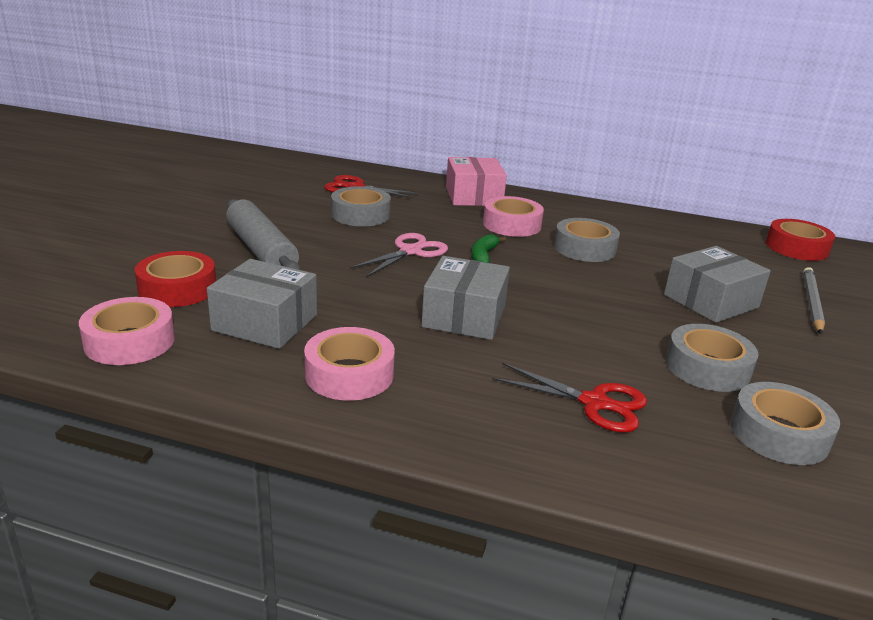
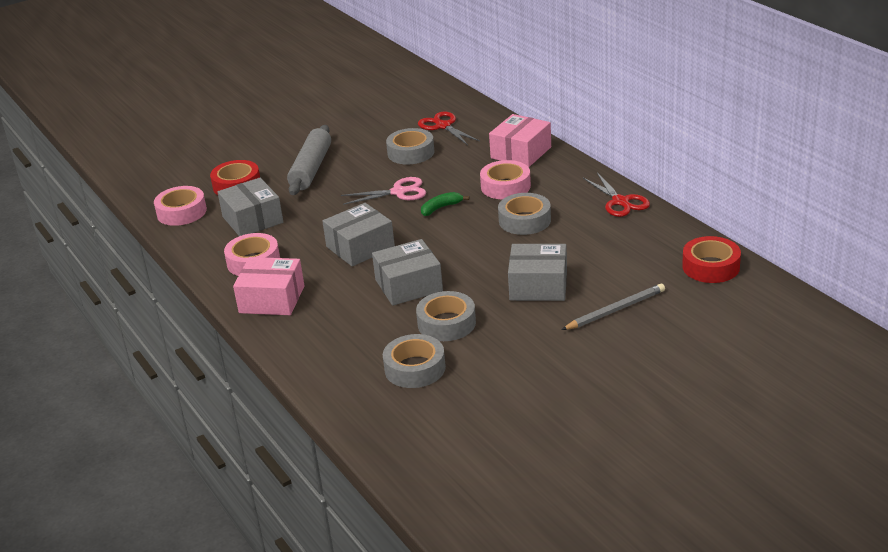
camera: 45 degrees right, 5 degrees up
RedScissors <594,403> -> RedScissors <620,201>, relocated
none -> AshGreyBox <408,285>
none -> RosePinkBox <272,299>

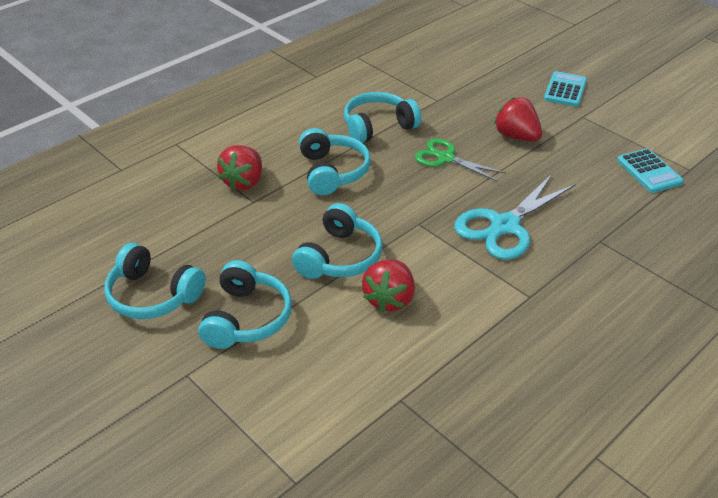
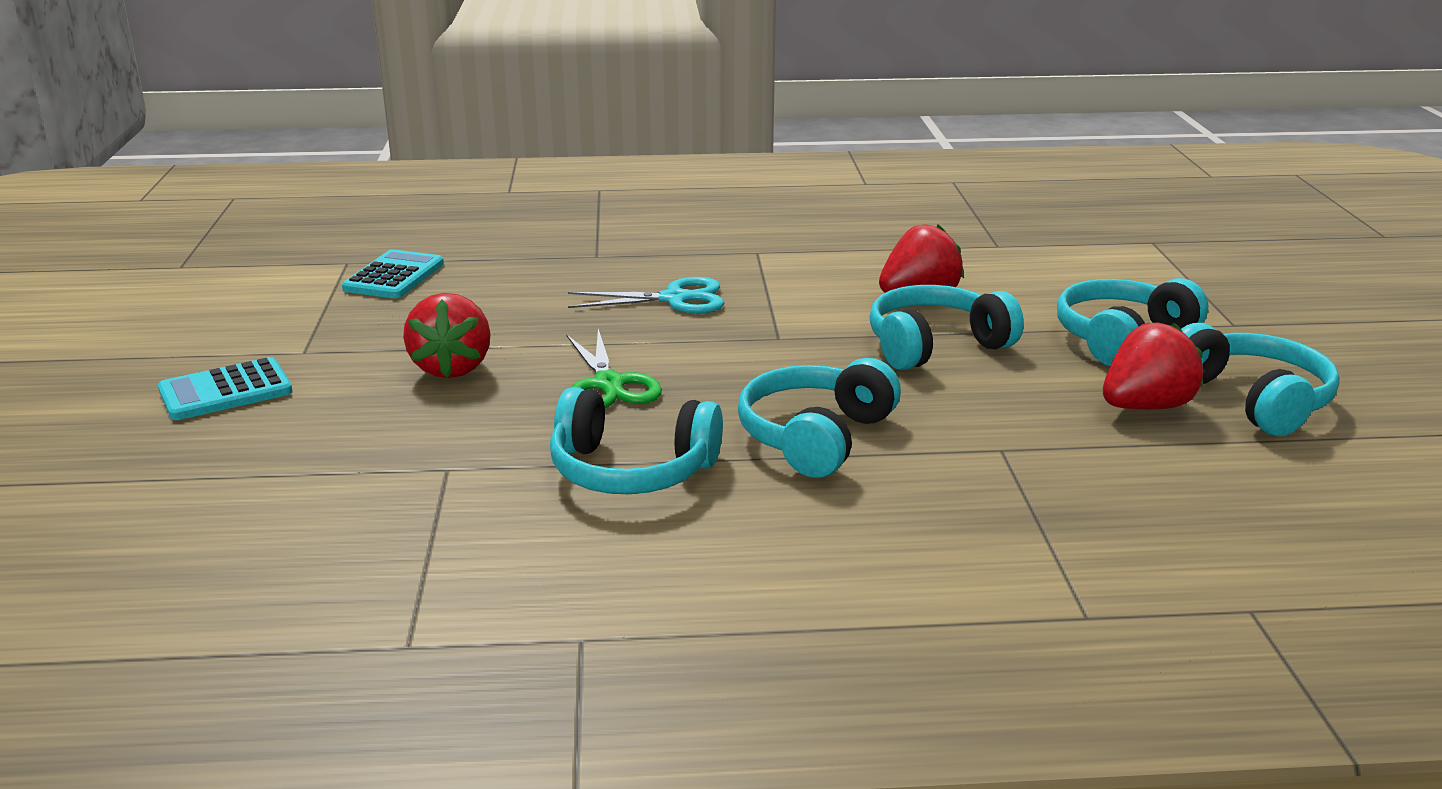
camera: 140 degrees left, 15 degrees down
RedBerry <243,182> -> RedBerry <1145,407>, relocated
TurquoiseScissors <505,226> -> TurquoiseScissors <674,299>, x0.66

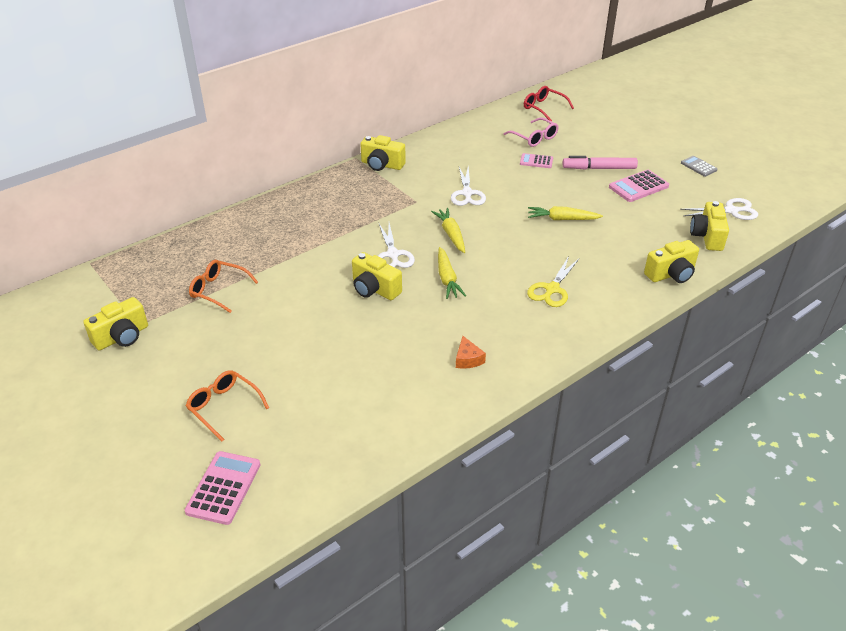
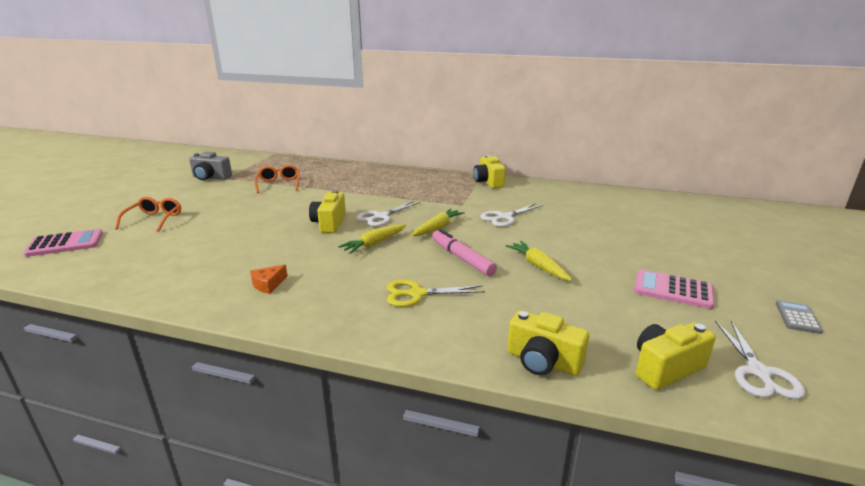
camera: 55 degrees right, 15 degrees down
RedEyeglasses <543,108> -> none
RosePinkEyeglasses <534,138> -> none
RosePinkPocketCalculator <536,161> -> none
RosePinkMarker <599,168> -> RosePinkMarker <462,258>, relocated
PureWhiteScissors <731,211> -> PureWhiteScissors <758,372>, 45 degrees clockwise
GoldenCompactCamera <122,337> -> AshGreyCompactCamera <211,178>

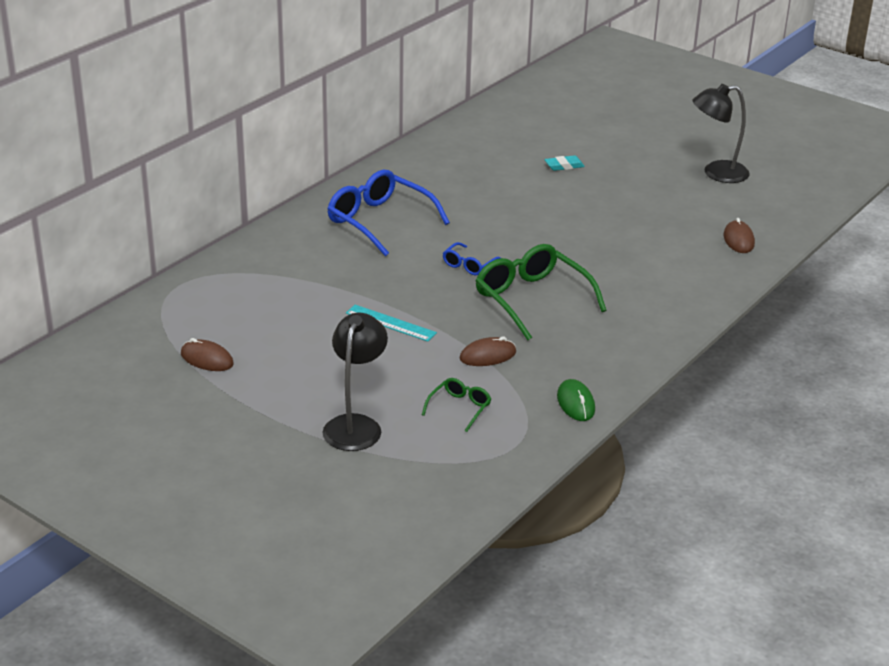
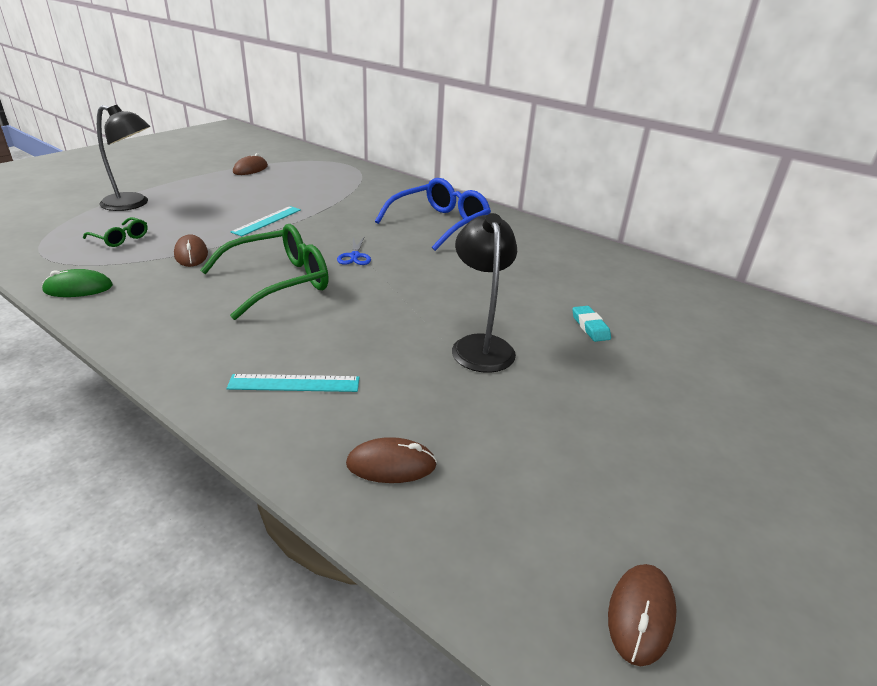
camera: 90 degrees right, 0 degrees up
BlackReadingLamp <716,173> -> BlackReadingLamp <480,345>, relocated
CobaltEyeglasses <469,265> -> CobaltScissors <355,256>
none -> TurquoiseMeasuringStick <294,383>
none -> DarkBrownPcMouse <640,615>

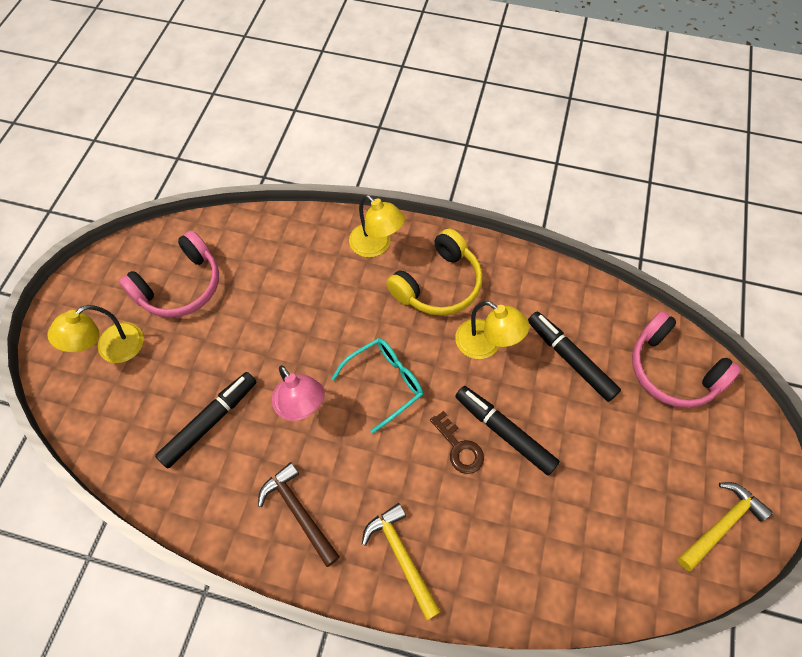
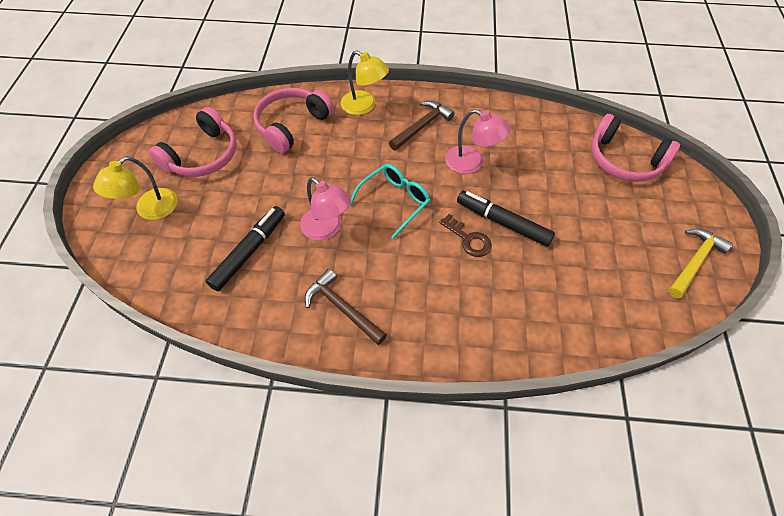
camera: 10 degrees left, 5 degrees down
GoldenHeadset <438,284> -> DarkBrownClawHammer <422,126>
GoldenReadingLamp <486,345> -> RosePinkReadingLamp <472,163>
BlackMarker <570,359> -> none
GoldenClawHammer <402,556> -> none
none -> RosePinkHeadset <292,125>

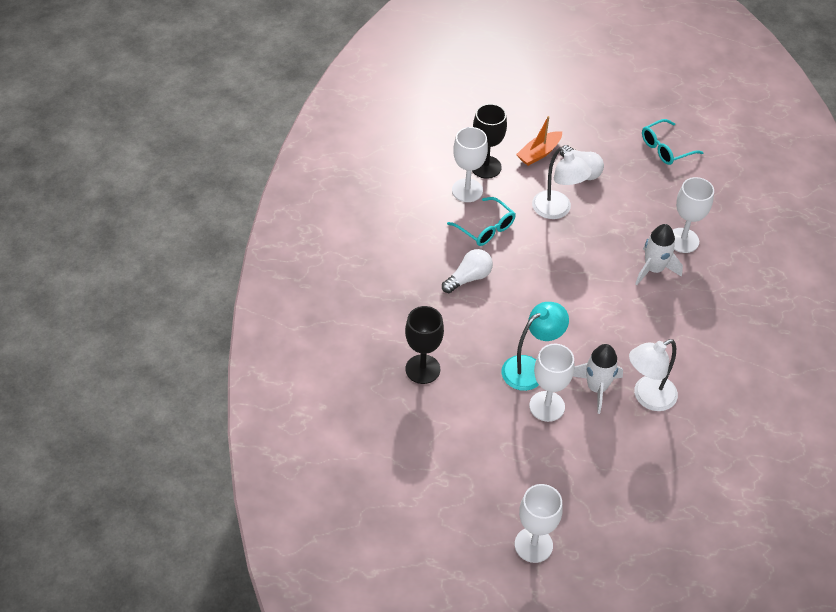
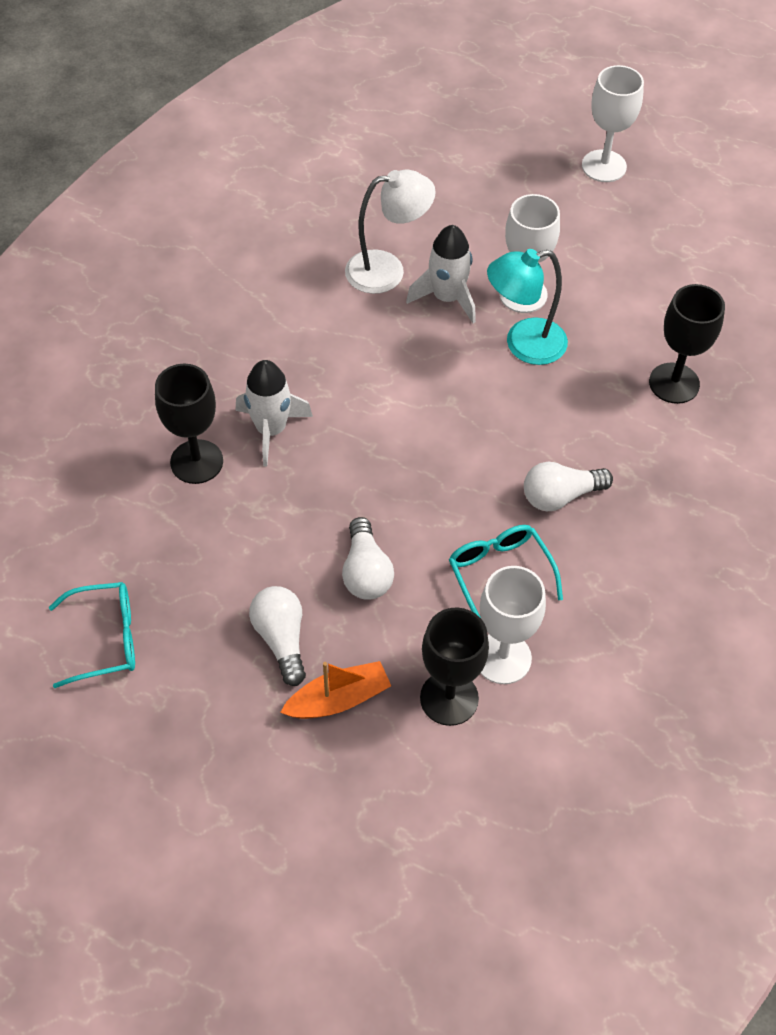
camera: 160 degrees left, 5 degrees up
PureWhiteReadingLamp <557,210> -> PureWhiteBulb <366,572>
PureWhiteChalice <683,240> -> BlackChalice <196,462>

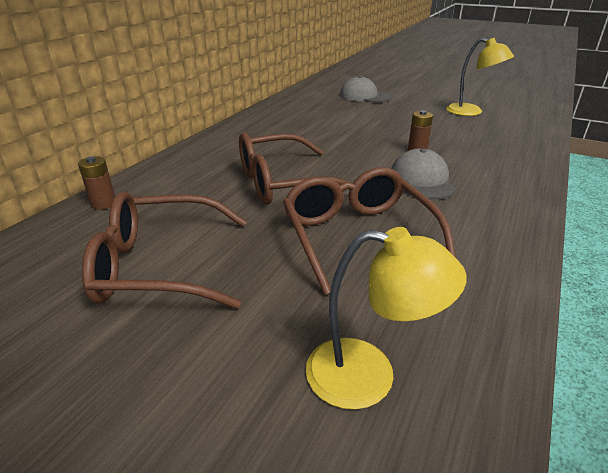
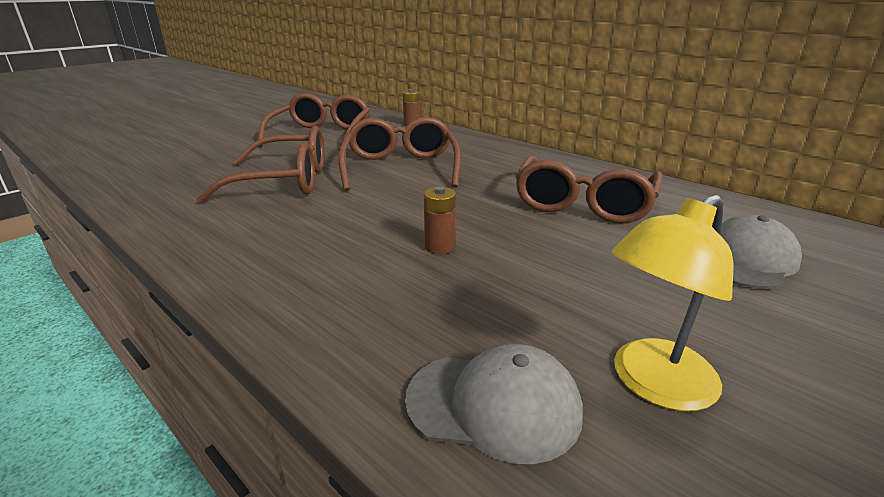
camera: 105 degrees right, 5 degrees down
AshGreyCap <422,180> -> AshGreyCap <494,405>, relocated
GoldenReadingLamp <369,375> -> none
none -> DarkBrownEyeglasses <583,204>

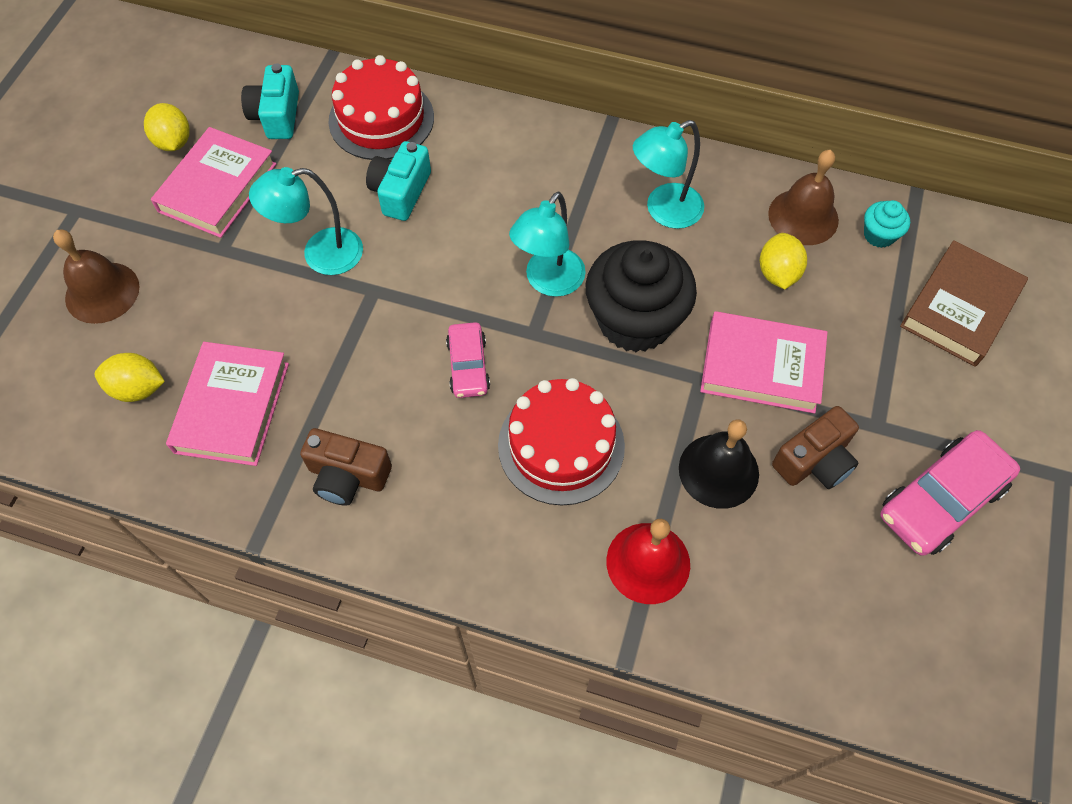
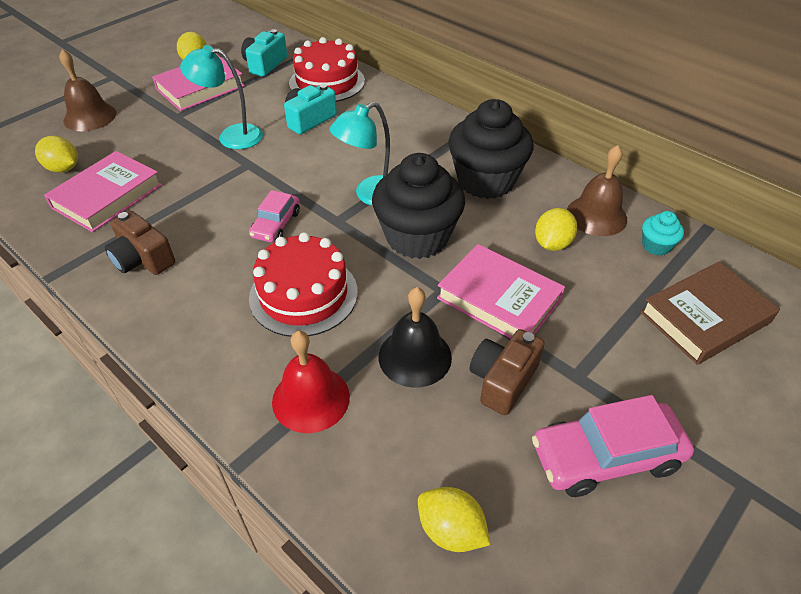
camera: 25 degrees right, 15 degrees down
TurquoiseReadingLamp <664,211> -> BlackMuffin <486,181>
DarkBrownCompactCamera <814,461> -> DarkBrownCompactCamera <502,380>, 135 degrees clockwise
none -> GoldenToyLemon <451,530>

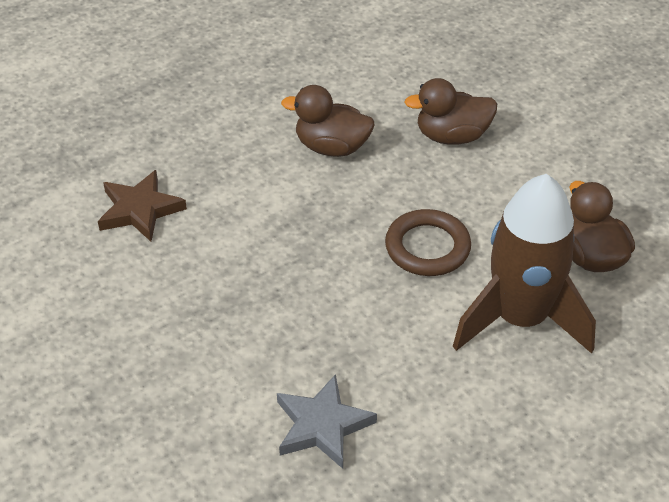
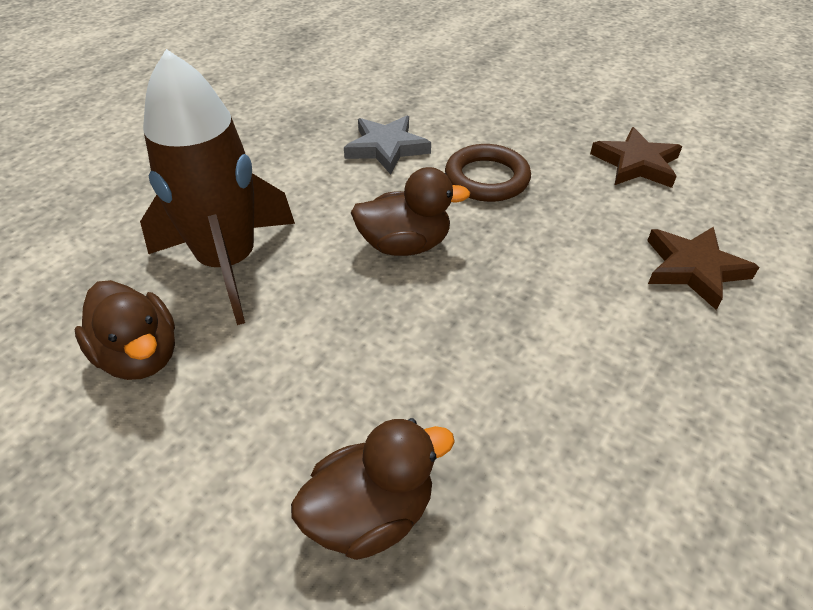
camera: 160 degrees right, 0 degrees up
DarkBrownRubberDuck <331,147> -> DarkBrownRubberDuck <405,245>, relocated
DarkBrownHoop <427,247> -> DarkBrownHoop <487,178>, relocated
none -> DarkBrownStar <636,164>

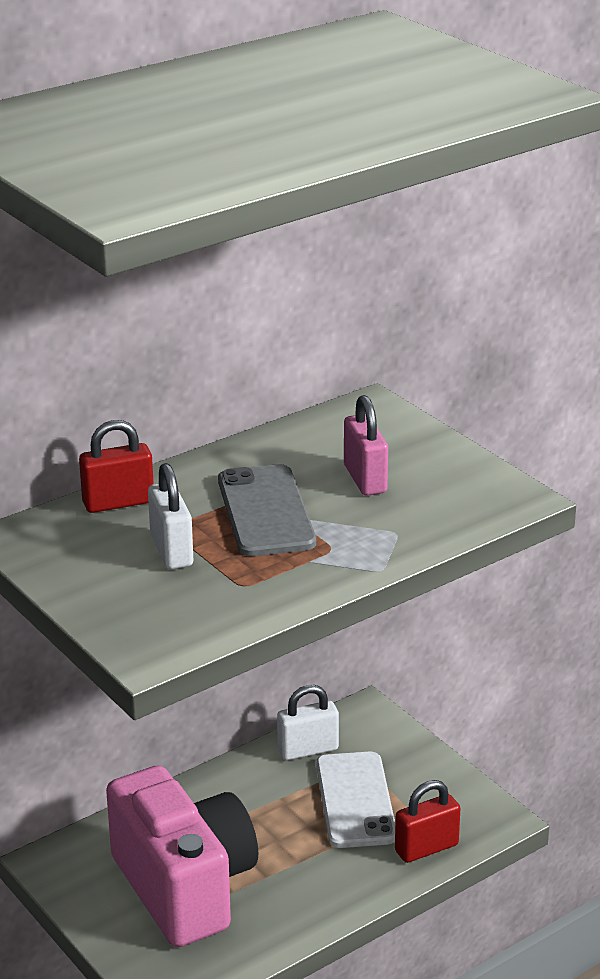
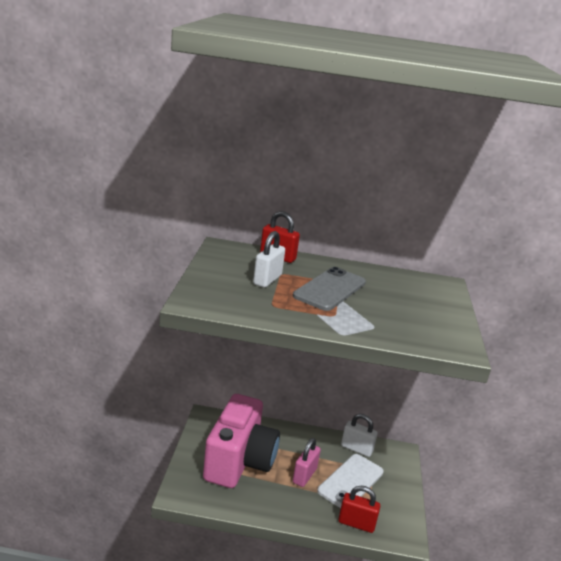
camera: 40 degrees right, 5 degrees down
RosePinkPadlock <365,479> -> RosePinkPadlock <304,475>, relocated

